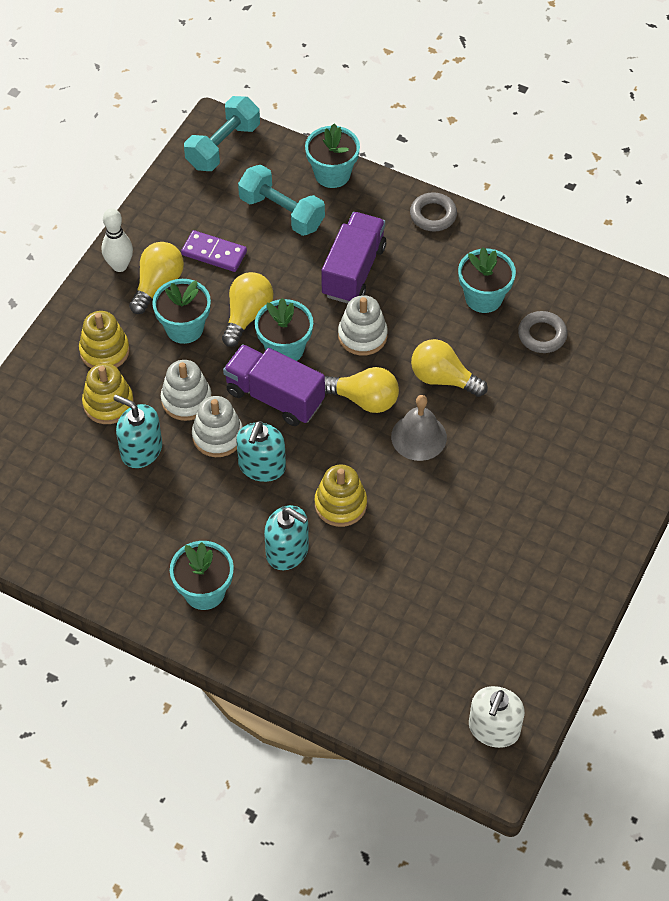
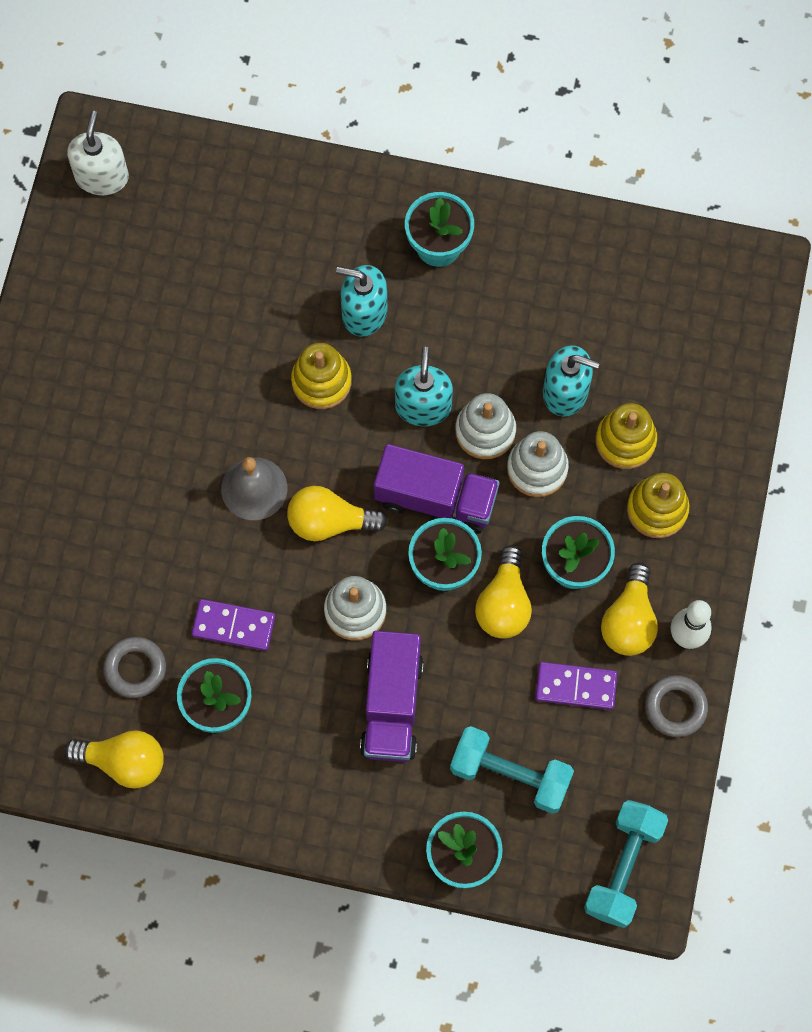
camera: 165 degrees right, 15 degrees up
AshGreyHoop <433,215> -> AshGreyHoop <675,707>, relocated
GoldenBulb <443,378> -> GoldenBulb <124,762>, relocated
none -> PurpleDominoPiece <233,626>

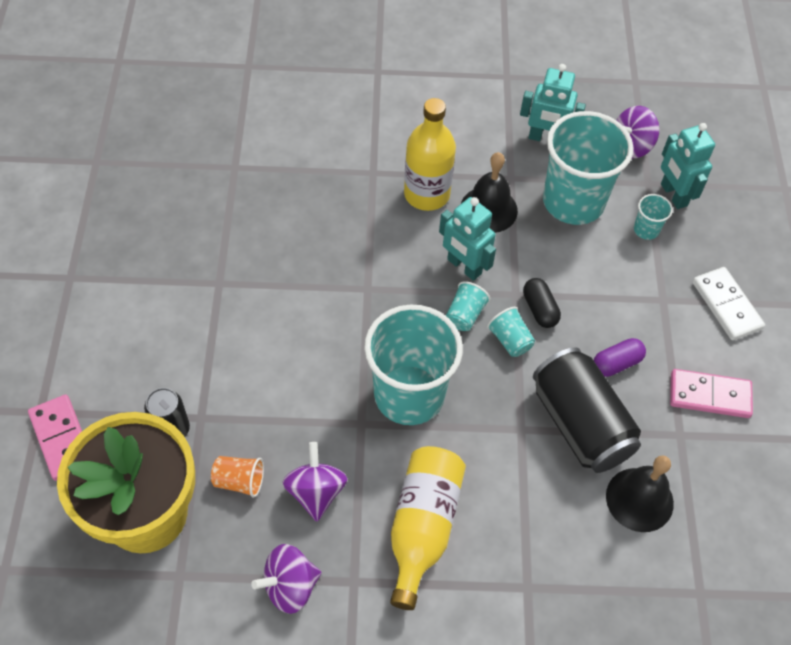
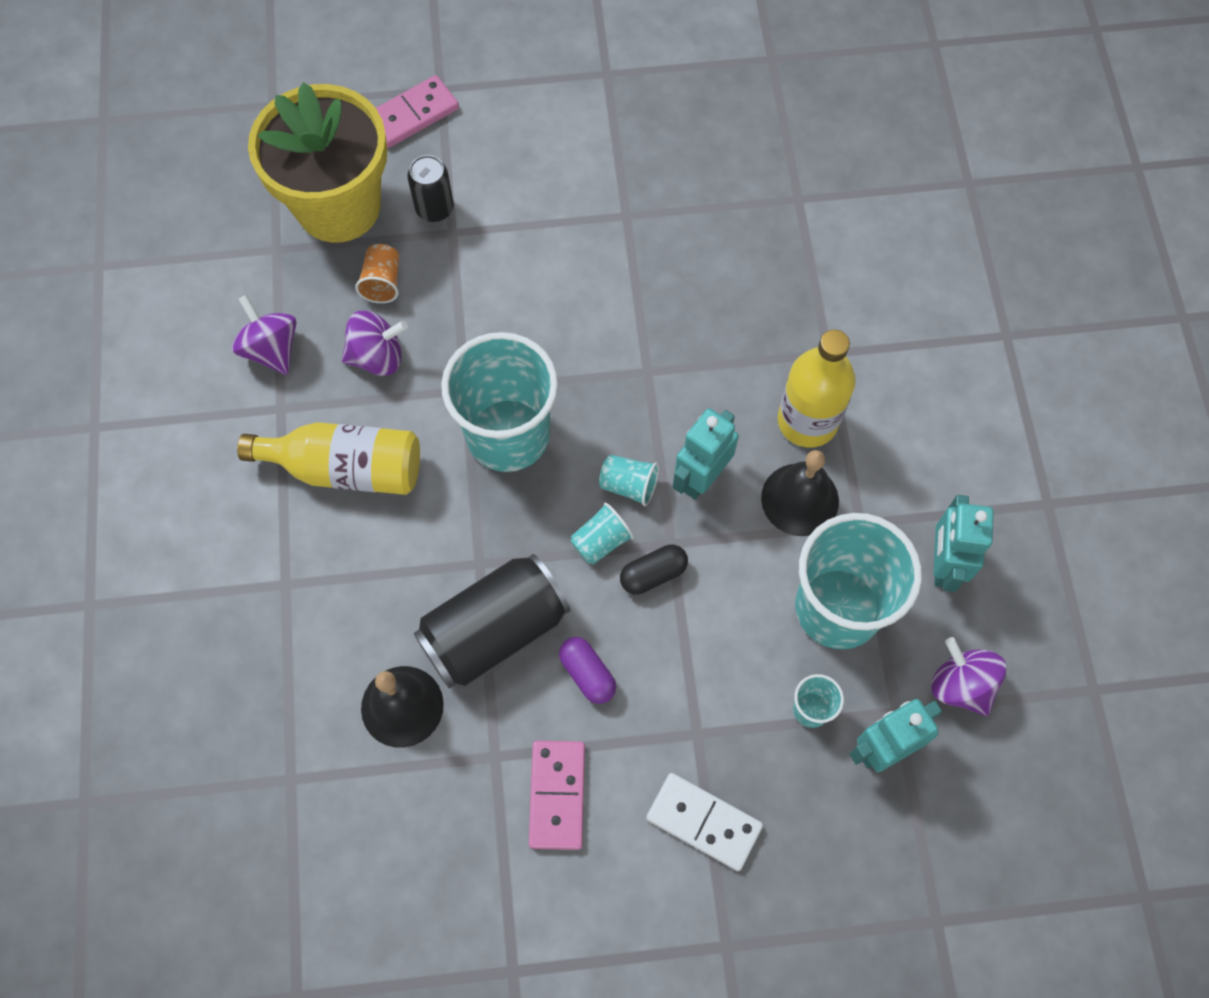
camera: 85 degrees right, 10 degrees up
PureWhiteDominoPiece <726,305> -> PureWhiteDominoPiece <703,822>, 60 degrees clockwise

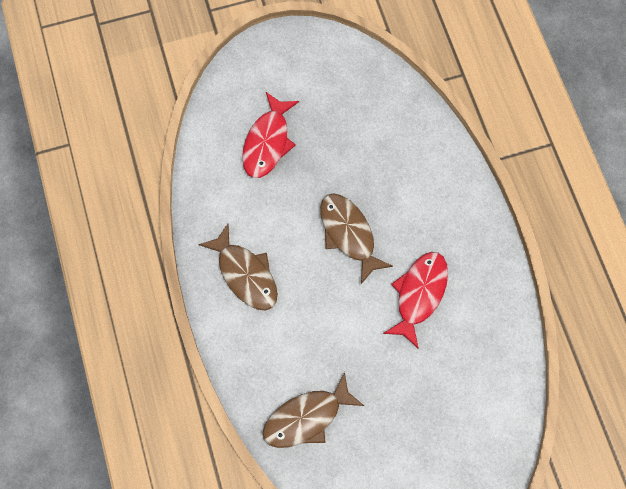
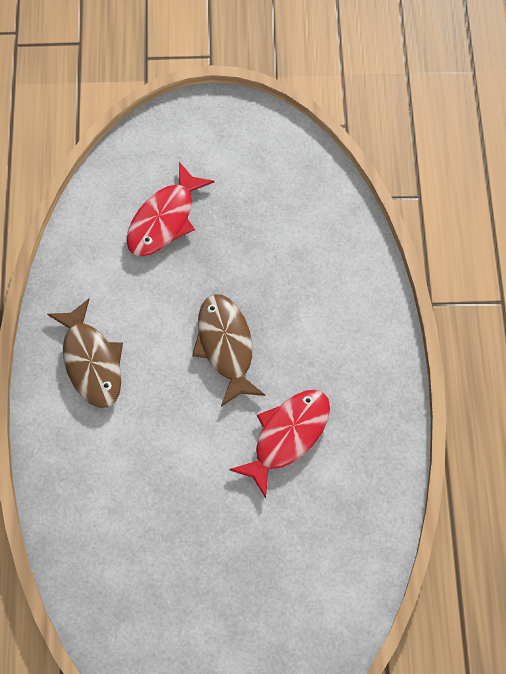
camera: 15 degrees right, 5 degrees down
DarkBrownFishFigure <306,417> -> none

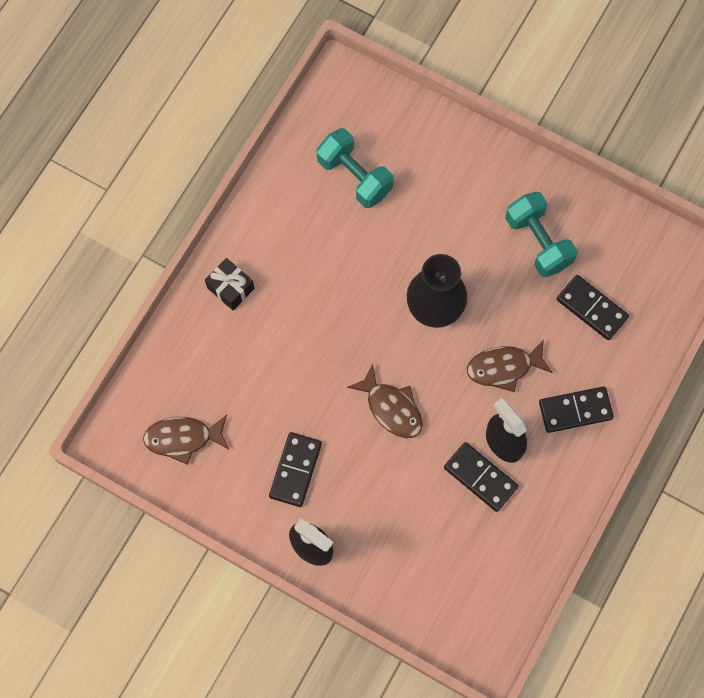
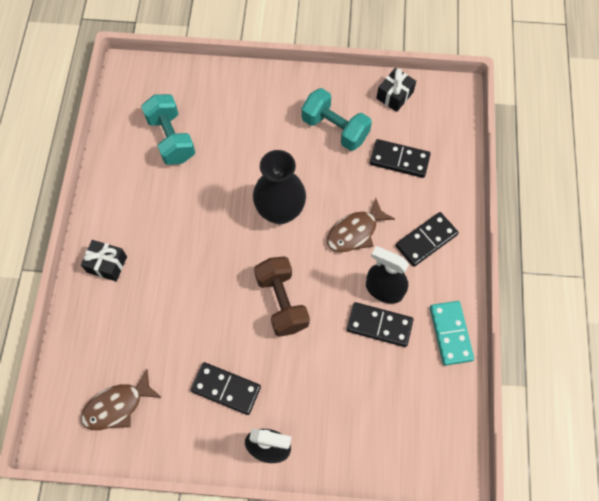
camera: 25 degrees left, 5 degrees down
TurquoiseHandWeight <354,176> -> TurquoiseHandWeight <171,139>, 45 degrees clockwise
DarkBrownFishFigure <391,408> -> DarkBrownHandWeight <282,302>
BlackDominoPiece <295,470> -> BlackDominoPiece <226,389>, 60 degrees counterclockwise
none -> BlackWrappedGift <394,95>
none -> TurquoiseDominoPiece <450,333>

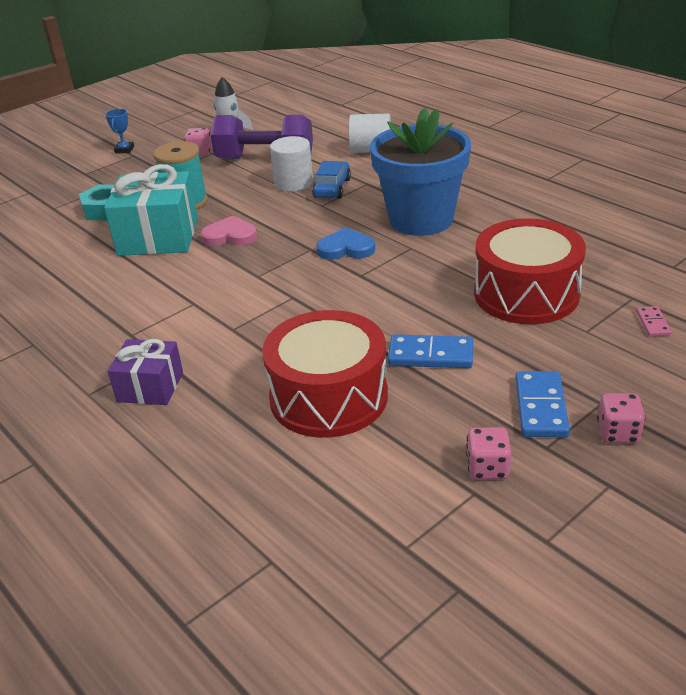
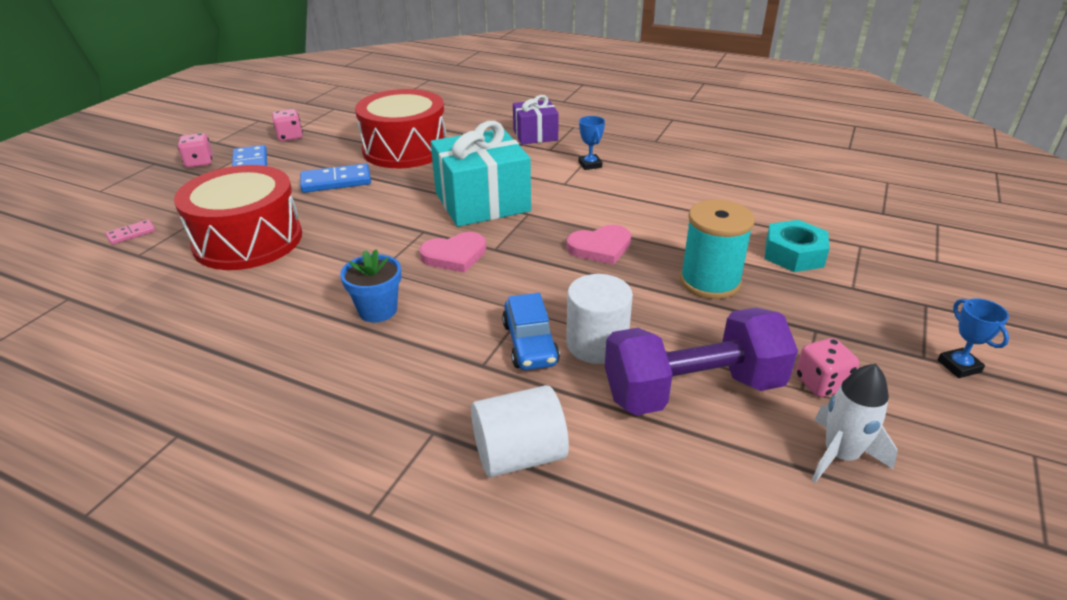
camera: 155 degrees right, 0 degrees up
CobaltPlantPot <421,219> -> CobaltPlantPot <378,310>, x0.45
TurquoiseWrappedGift <158,236> -> TurquoiseWrappedGift <482,202>, relocated
CobaltLoveHeart <346,248> -> RosePinkLoveHeart <455,255>
RosePinkDominoPiece <652,323> -> RosePinkDominoPiece <131,234>, 75 degrees clockwise
none -> CobaltPrizeCup <590,165>

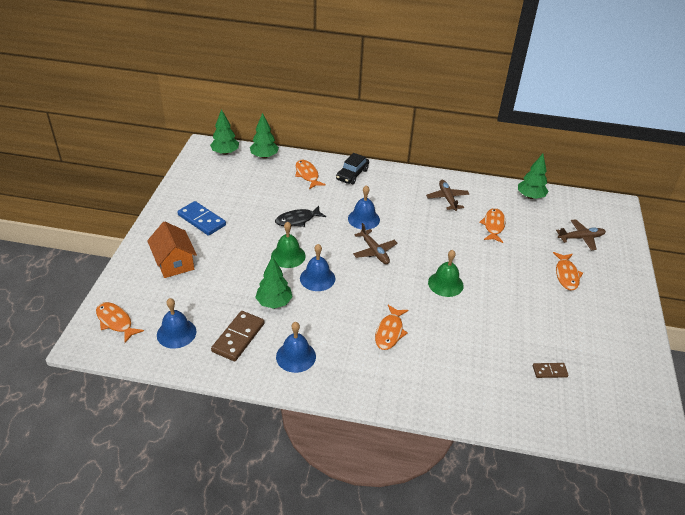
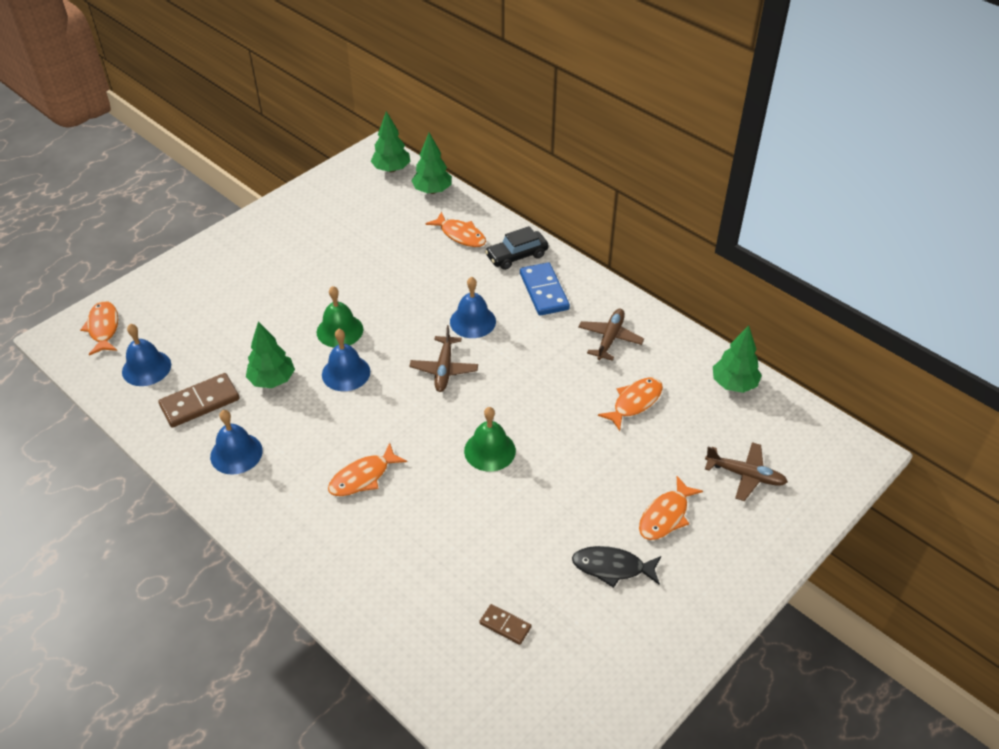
camera: 35 degrees right, 5 degrees up
BrightOrangeFishFigure <307,175> -> BrightOrangeFishFigure <460,235>, 120 degrees clockwise
CobaltDominoPiece <201,220> -> CobaltDominoPiece <544,291>, relocated
BlackFishFigure <297,220> -> BlackFishFigure <612,567>, relocated
BrightOrangeCottage <174,262> -> none

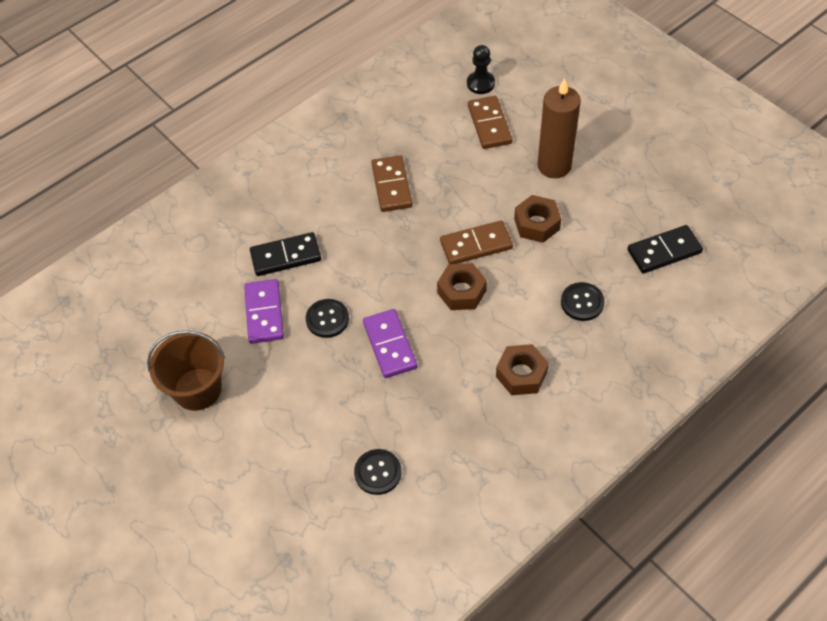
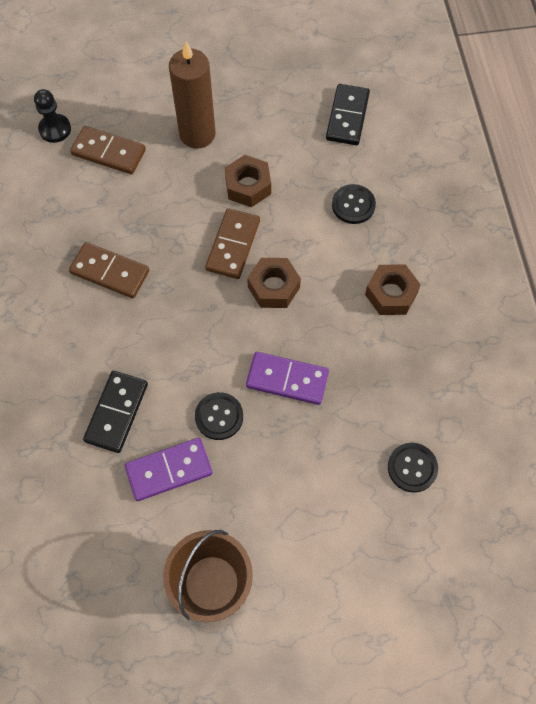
camera: 60 degrees left, 10 degrees up
PurpleDominoPiece <264,313> -> PurpleDominoPiece <169,470>, 45 degrees counterclockwise

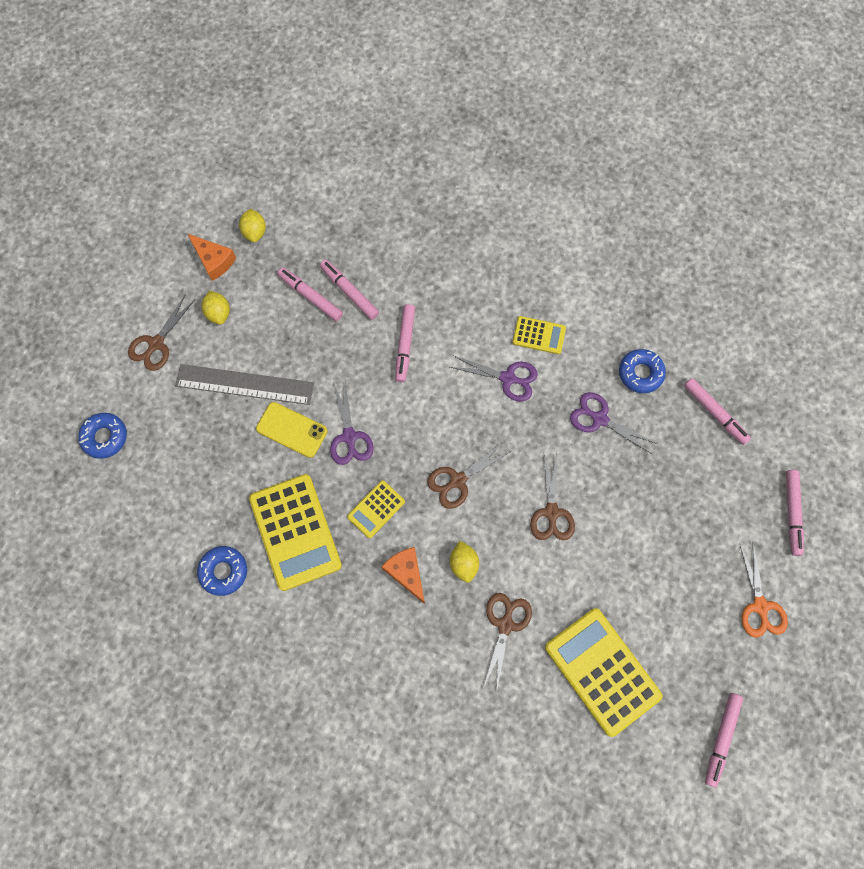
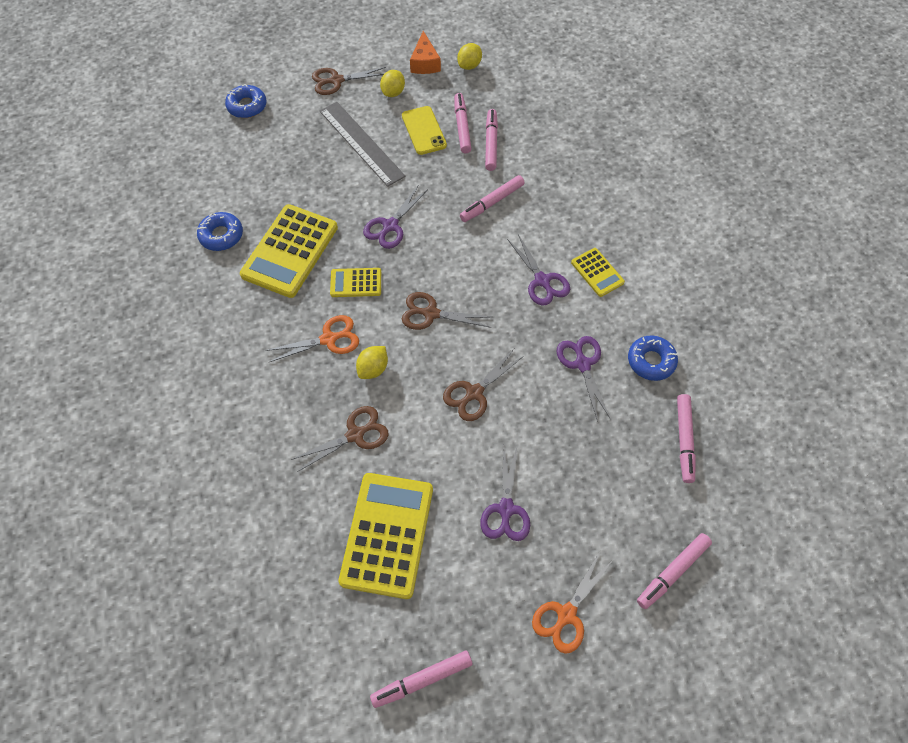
camera: 45 degrees right, 10 degrees down
GoldenSmartphone <292,430> -> GoldenSmartphone <424,130>, relocated
BrightOrangeCheese <406,573> -> BrightOrangeScissors <329,339>
none -> PurpleScissors <506,509>

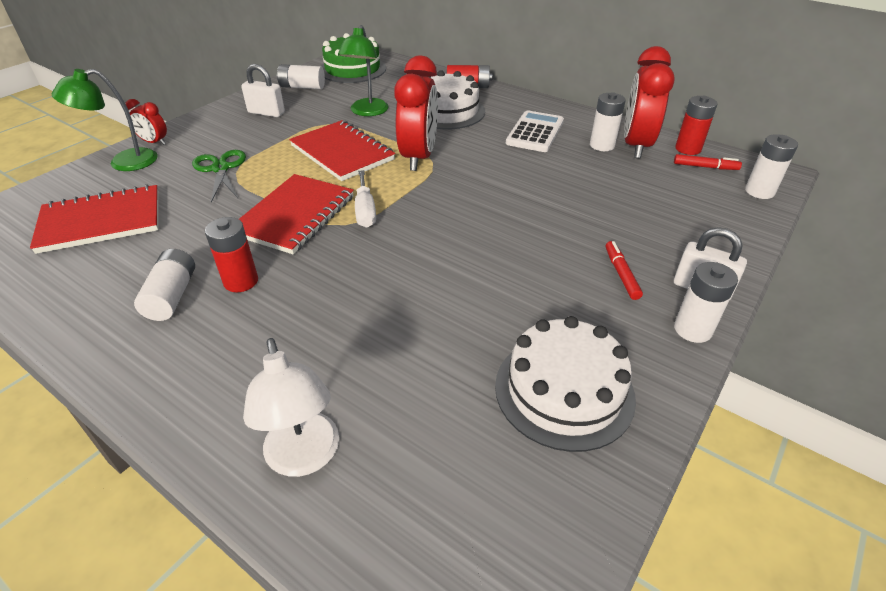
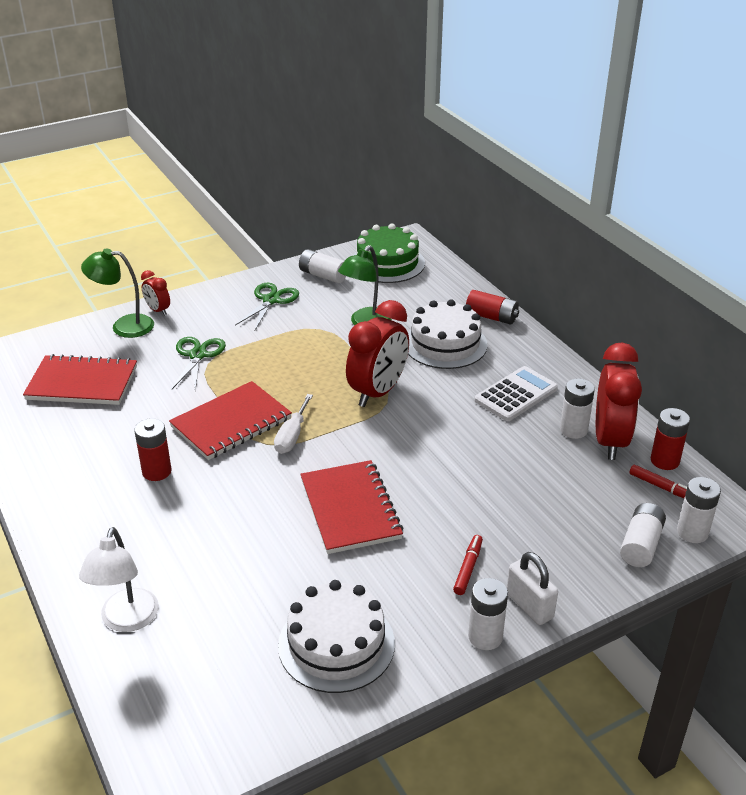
camera: 25 degrees right, 5 degrees down
RedAlarmClock <636,146> -> RedAlarmClock <610,441>, 150 degrees clockwise
PureWhitePadlock <266,113> -> LeafGreenScissors <271,300>
RedNotebook <342,153> -> RedNotebook <350,509>, relocated
PureWhitePowerCell <172,296> -> PureWhitePowerCell <640,545>, relocated

